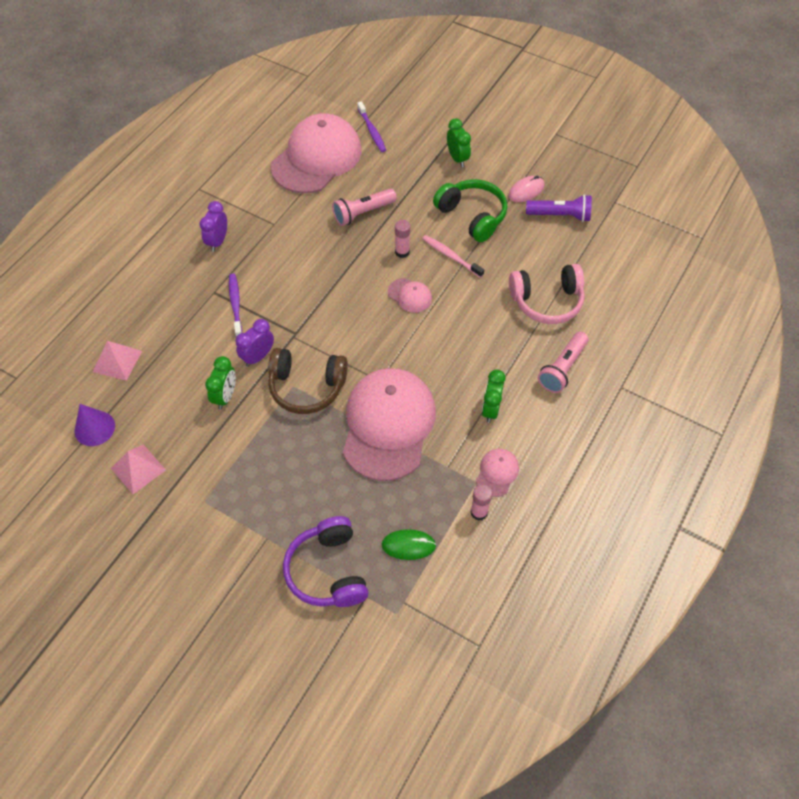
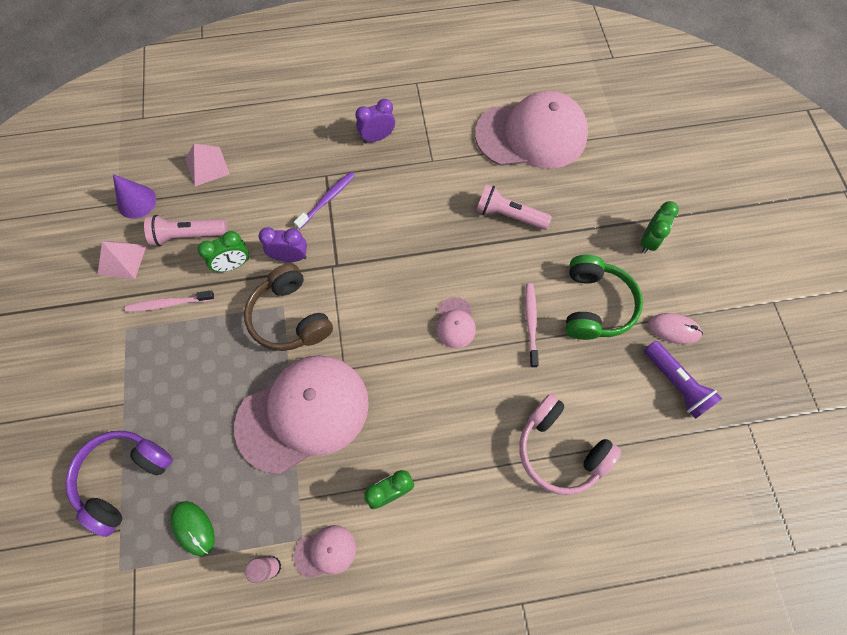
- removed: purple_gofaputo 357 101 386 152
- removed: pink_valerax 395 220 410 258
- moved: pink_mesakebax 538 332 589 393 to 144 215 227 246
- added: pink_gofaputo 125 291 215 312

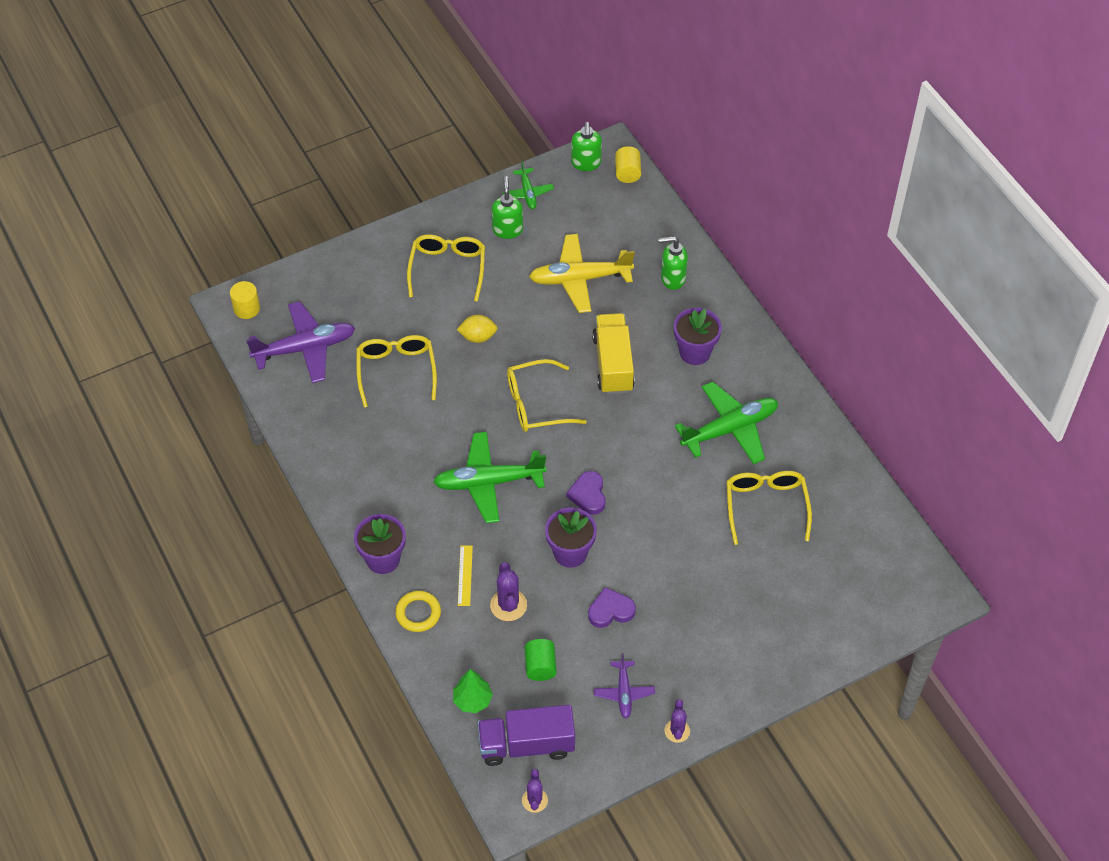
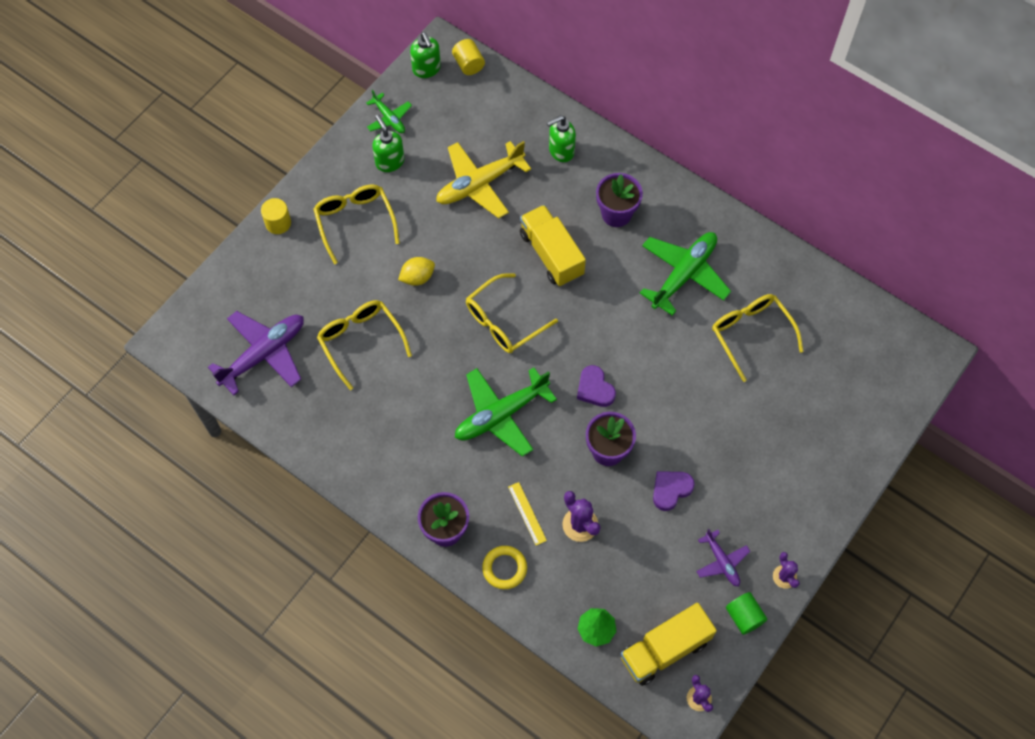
- moved: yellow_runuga 230 281 260 319 to 261 198 291 234
- moved: green_runuga 524 639 557 681 to 726 592 767 635
- recoloured: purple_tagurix 478 705 575 766 to yellow_tagurix 620 603 717 686

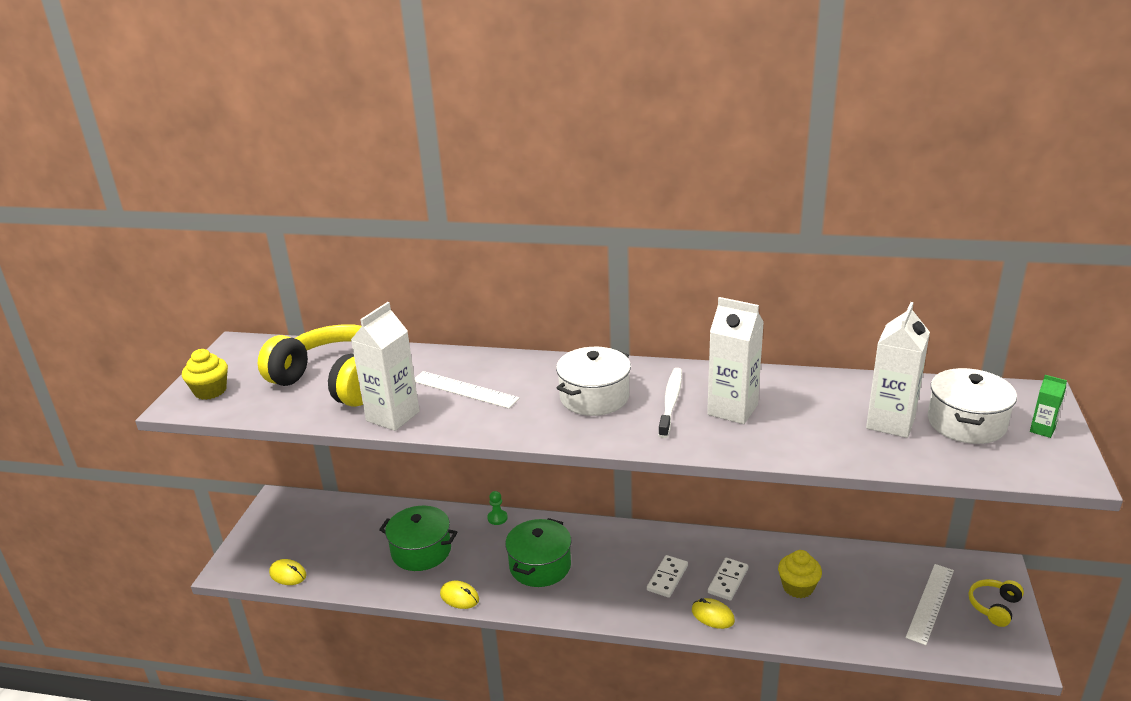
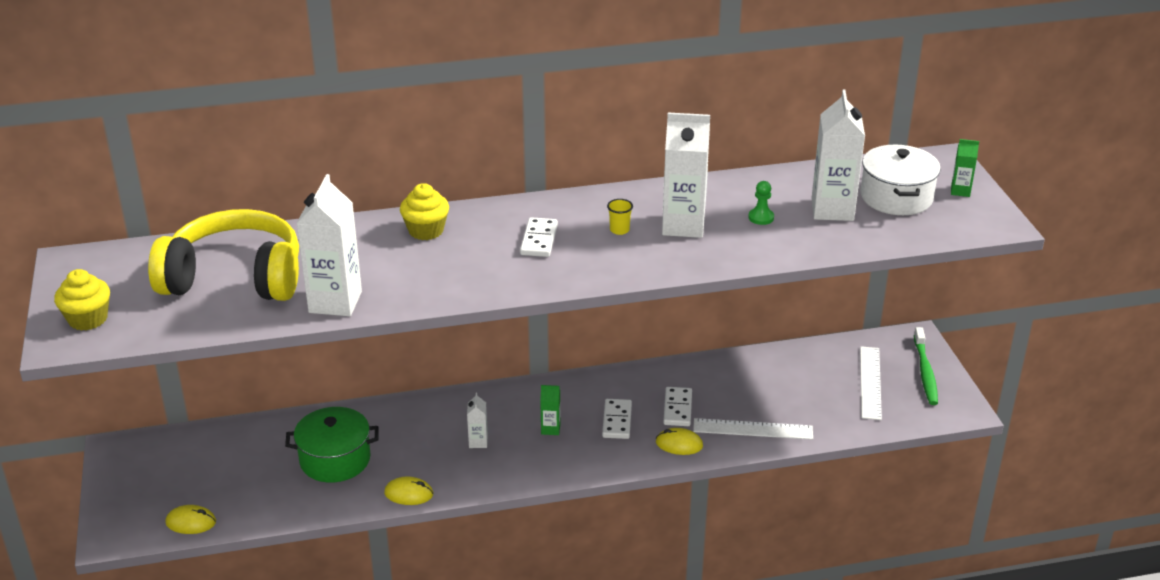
- replaced: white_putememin 556 347 631 416 to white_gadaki 520 217 558 257
- replaced: white_gofaputo 658 368 682 438 to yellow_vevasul 607 199 633 235
- moved: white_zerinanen 415 371 520 409 to 693 418 813 440
- moved: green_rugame 487 491 508 525 to 748 181 774 225
- replaced: green_putememin 505 518 572 587 to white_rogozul 467 393 488 448
- moved: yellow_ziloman 778 550 822 598 to 400 183 449 240
- replaced: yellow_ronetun 969 579 1024 627 to green_gofaputo 914 327 938 405
- added: green_rogozul 540 385 561 435

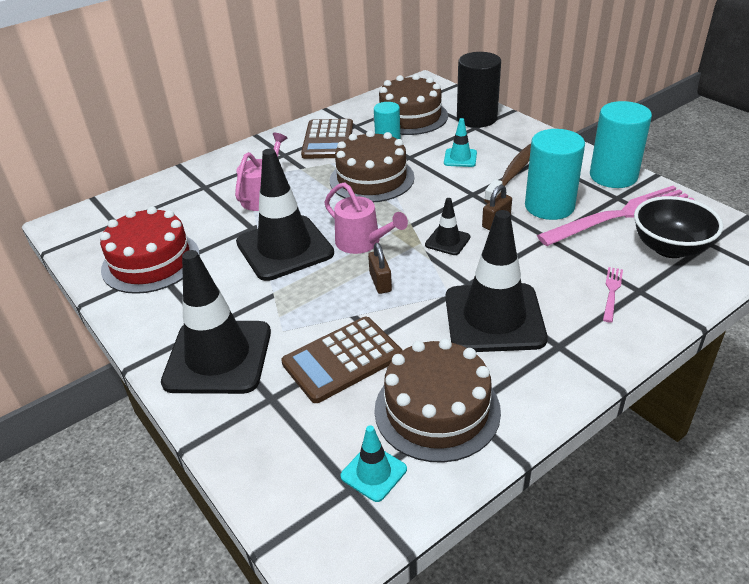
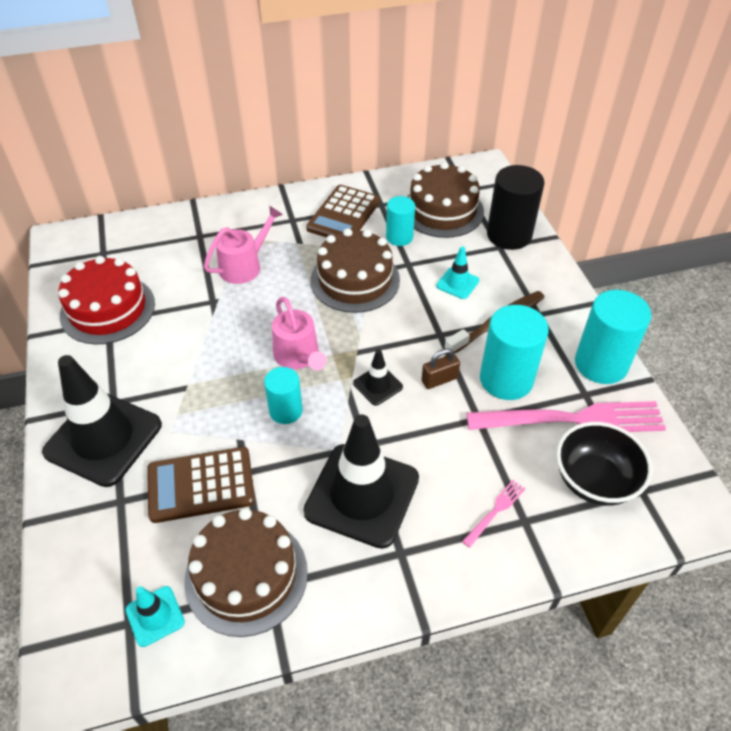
- removed: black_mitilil 236 149 334 281
- replaced: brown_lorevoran 368 243 392 294 to turquoise_runuga 264 367 303 424

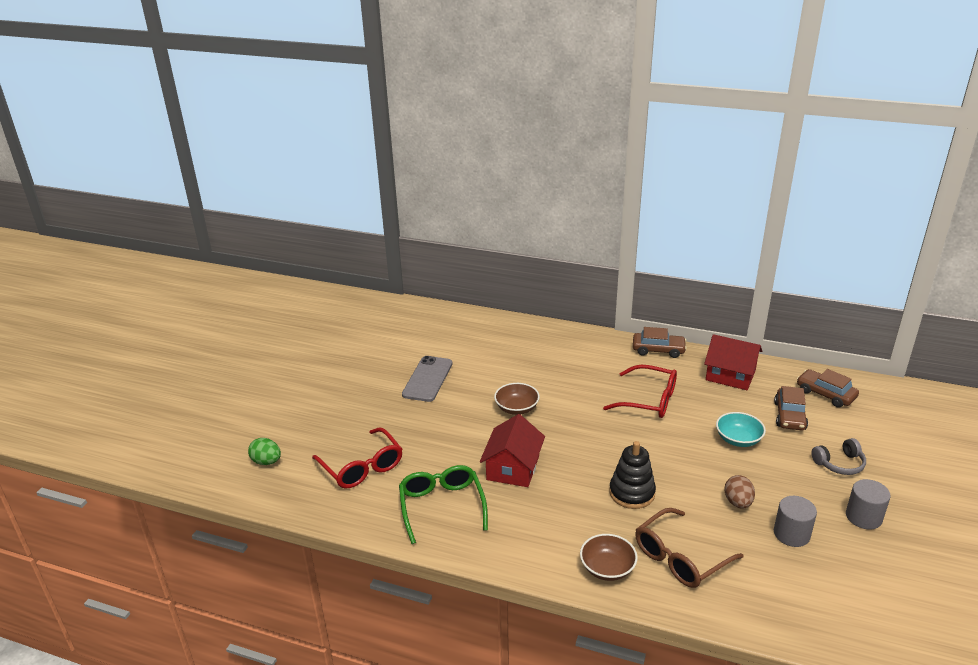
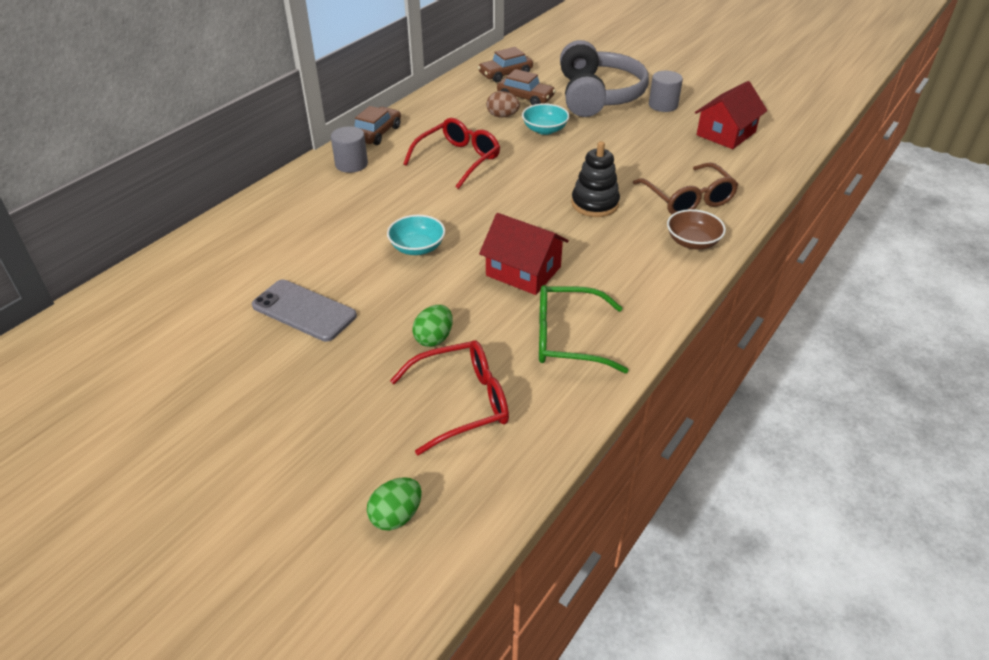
- moved: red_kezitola 704 334 762 390 to 695 81 767 149
- recoloured: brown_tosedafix 494 383 540 415 to turquoise_tosedafix 387 215 445 255
- resized: grey_ronetun 811 438 866 475 = 560 40 649 117 x2.30
- moved: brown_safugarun 725 475 755 509 to 486 91 520 118
- moved: grey_runuga 774 496 817 547 to 331 126 368 173
- added: green_safugarun 412 305 453 347

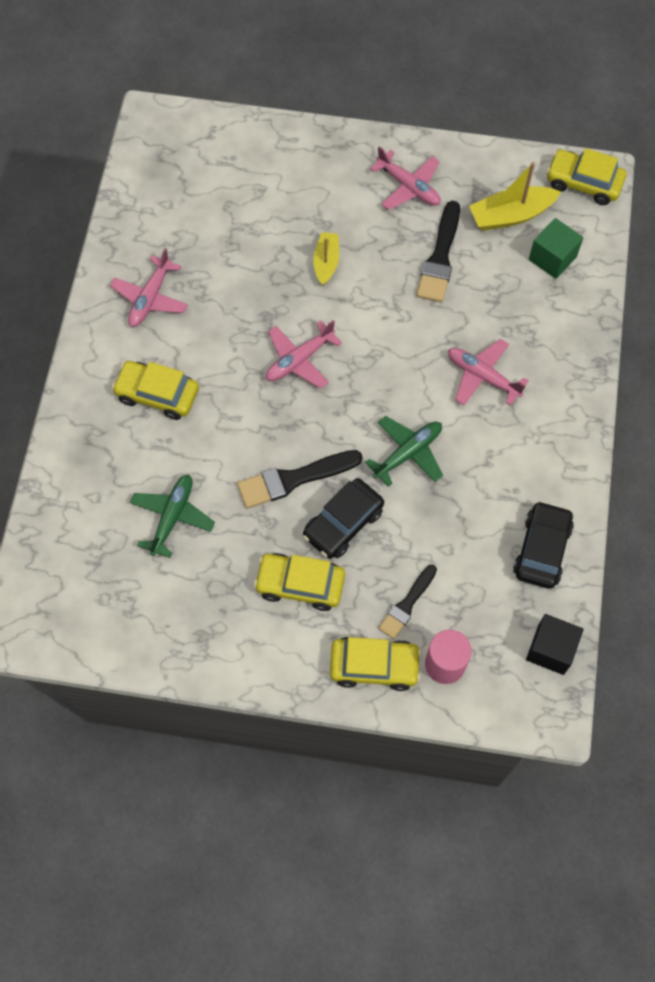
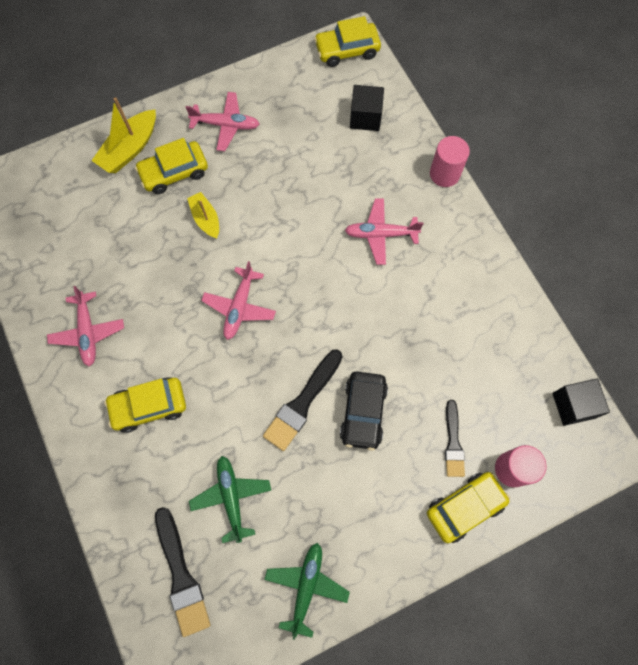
- moved: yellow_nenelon 469 162 561 231 to 91 97 156 173
- moved: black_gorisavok 417 201 460 302 to 155 507 210 637
- recoloured: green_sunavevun 529 218 583 279 to black_sunavevun 350 85 384 131
- moved: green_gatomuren 365 416 443 487 to 264 543 350 640
- removed: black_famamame 513 501 574 589
- moved: yellow_famamame 254 553 345 611 to 135 138 208 194
- added: pink_runuga 430 136 470 187

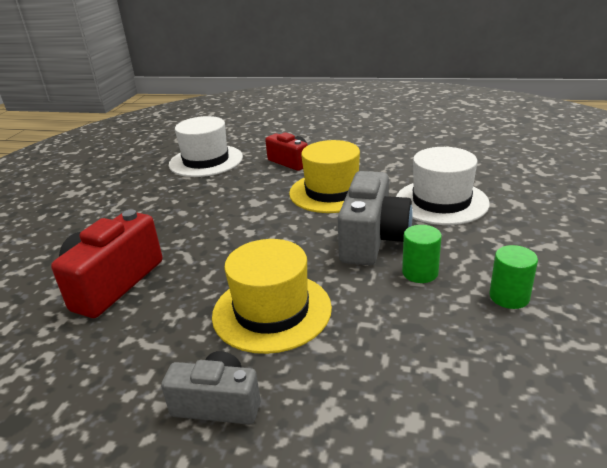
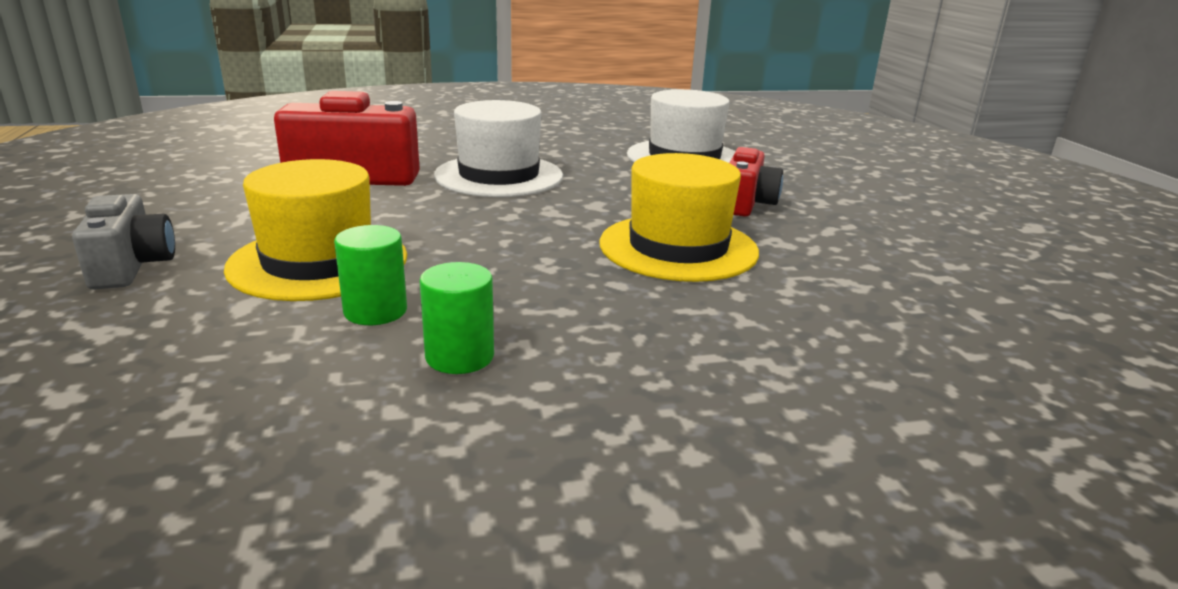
- moved: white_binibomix 396 147 490 225 to 434 100 563 197
- removed: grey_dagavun 338 171 413 265
- moved: green_runuga 489 245 538 309 to 334 225 407 325

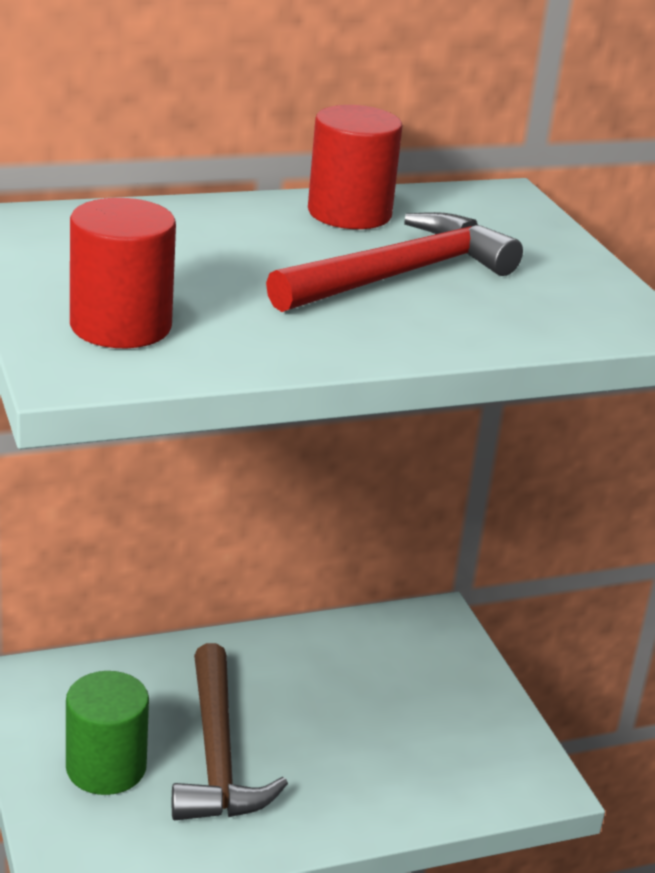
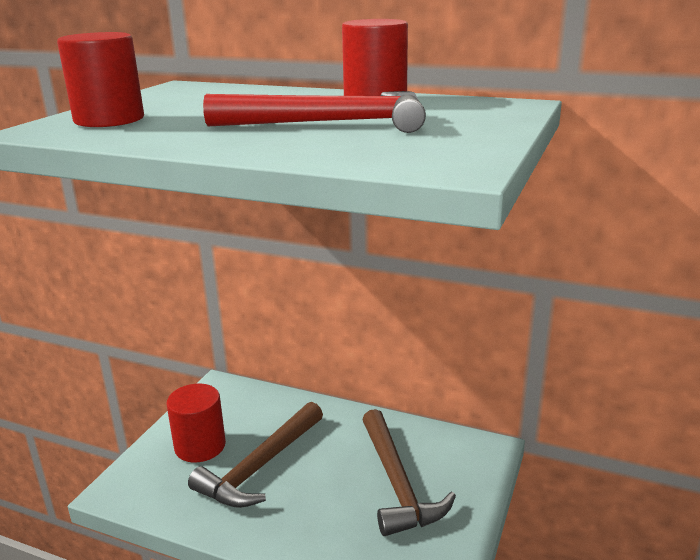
- recoloured: green_runuga 66 671 149 795 to red_runuga 167 384 226 462
- added: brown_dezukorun 362 409 456 536

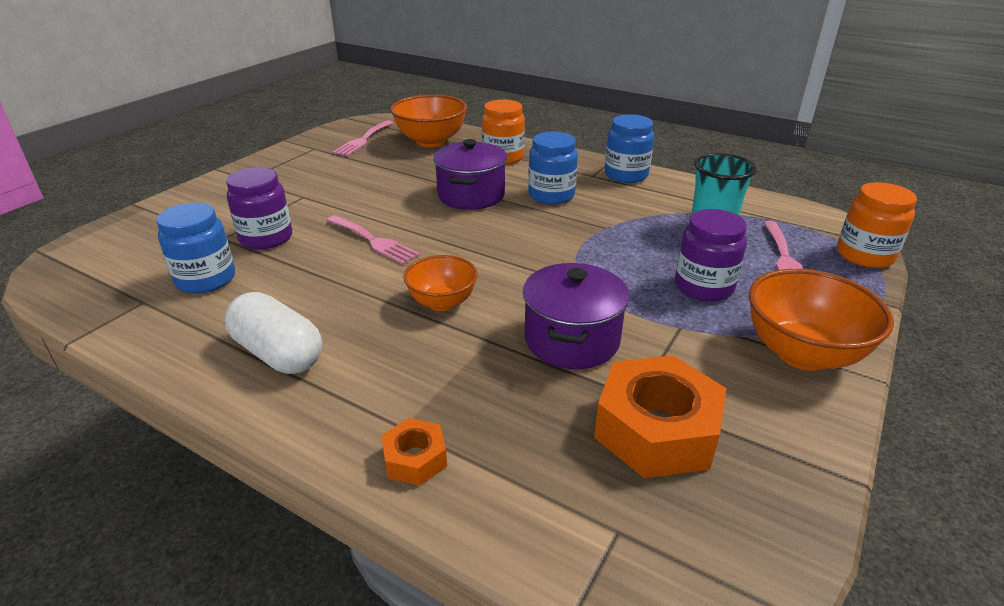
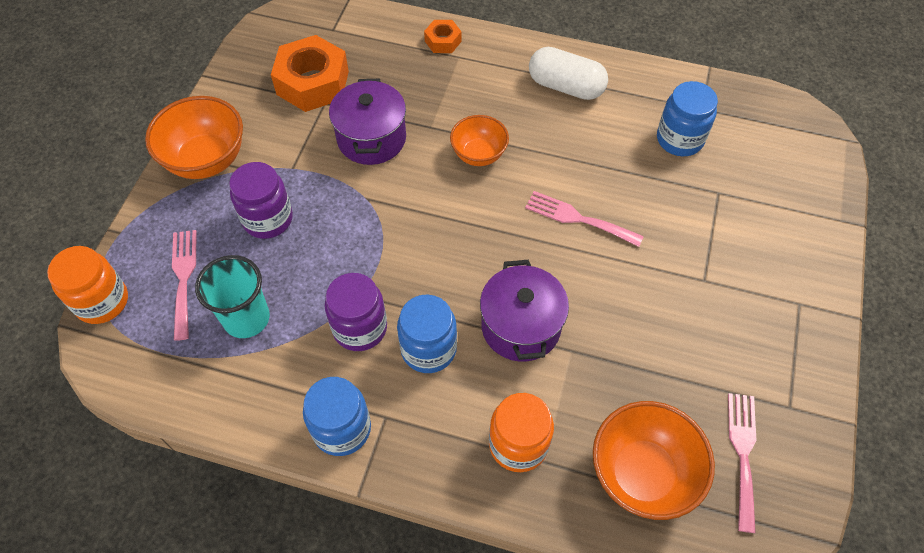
- moved: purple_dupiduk 226 167 292 250 to 325 273 387 351

